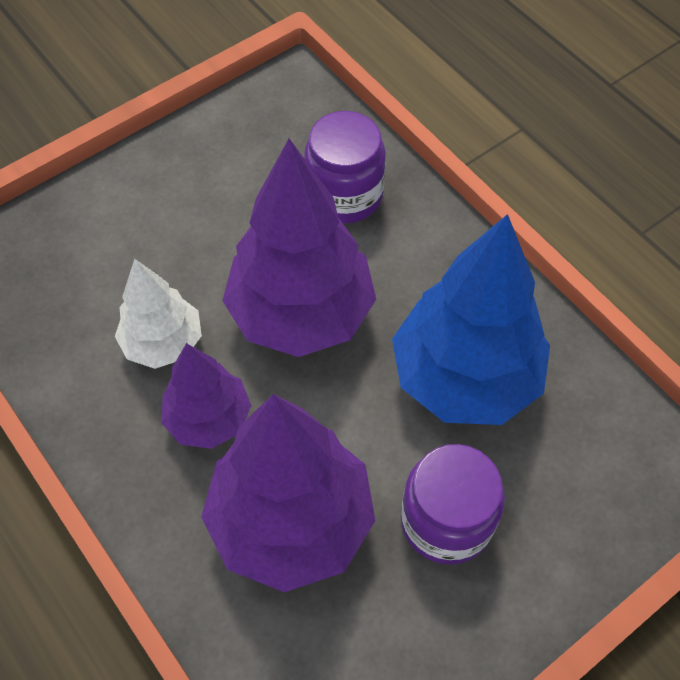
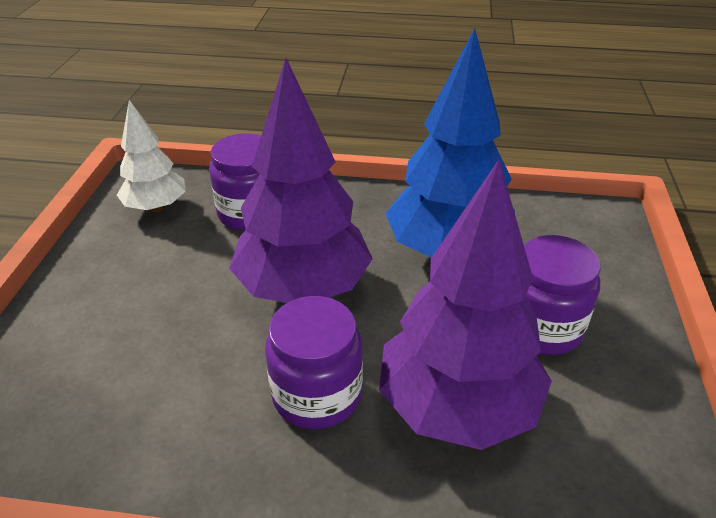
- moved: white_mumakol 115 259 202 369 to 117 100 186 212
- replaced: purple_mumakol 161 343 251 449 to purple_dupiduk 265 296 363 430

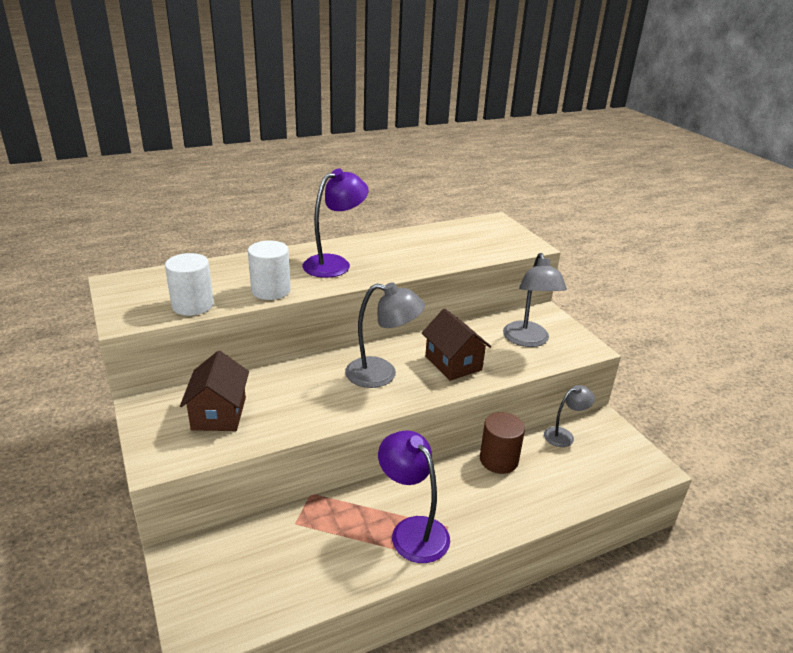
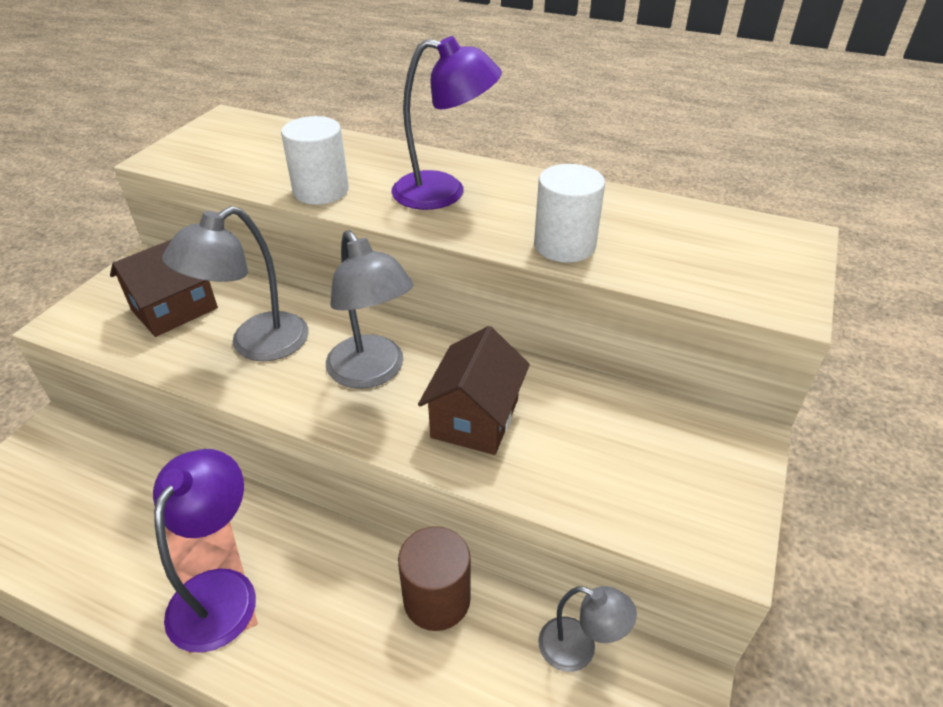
- moved: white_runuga 165 253 214 316 to 534 164 605 263
- moved: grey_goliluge 503 253 567 347 to 162 206 309 361

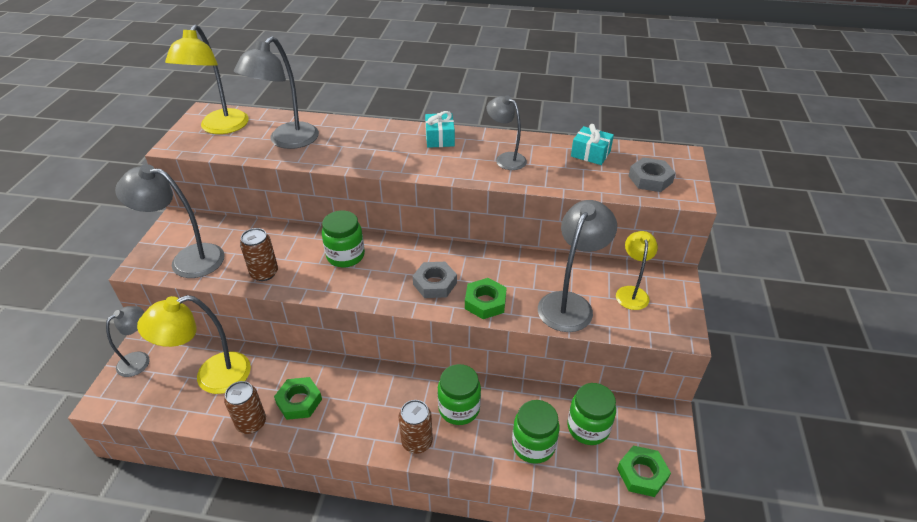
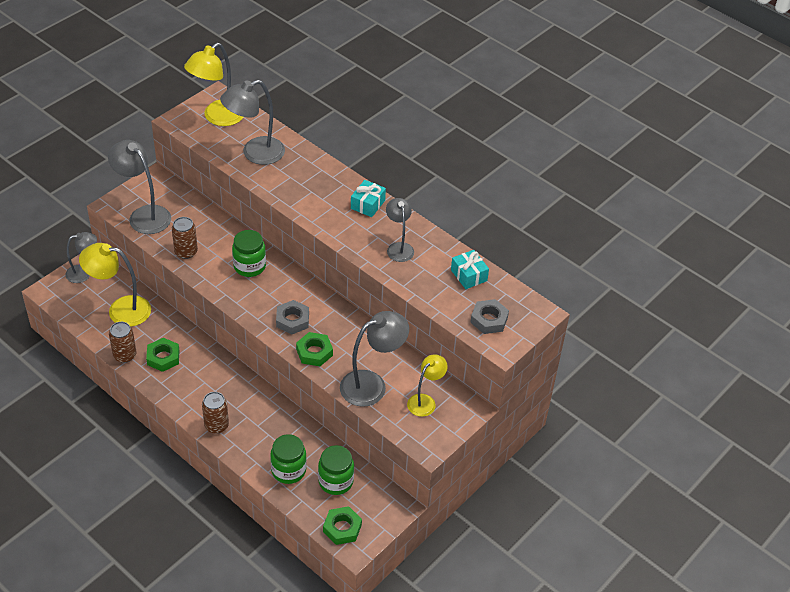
- removed: green_dupiduk 437 364 481 425

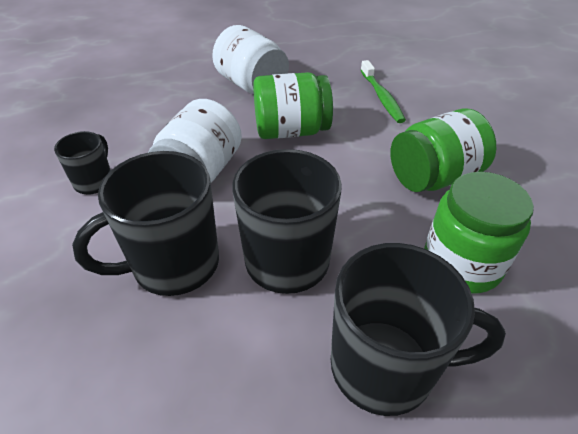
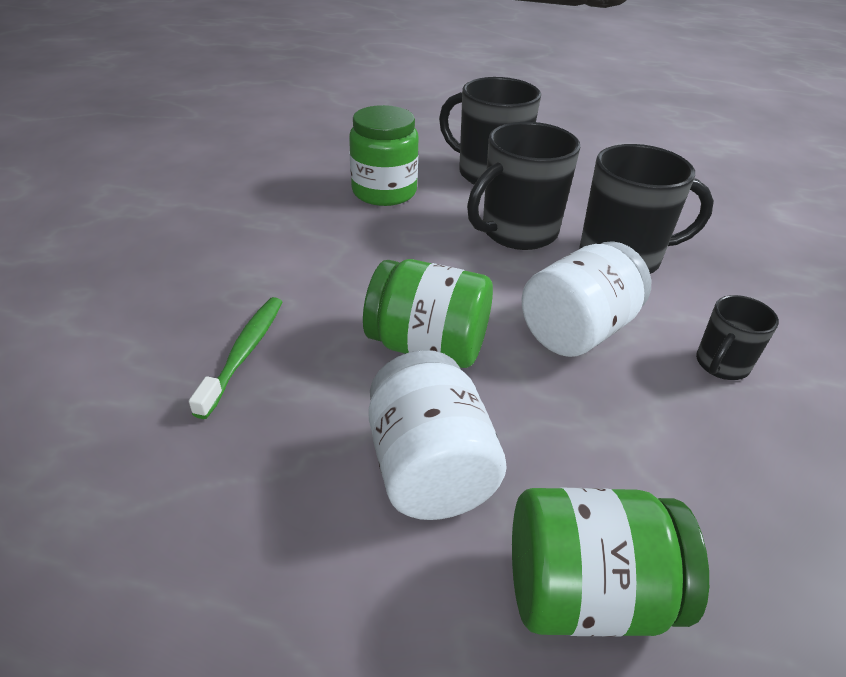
- moved: green_dupiduk 390 108 496 192 to 512 488 709 637

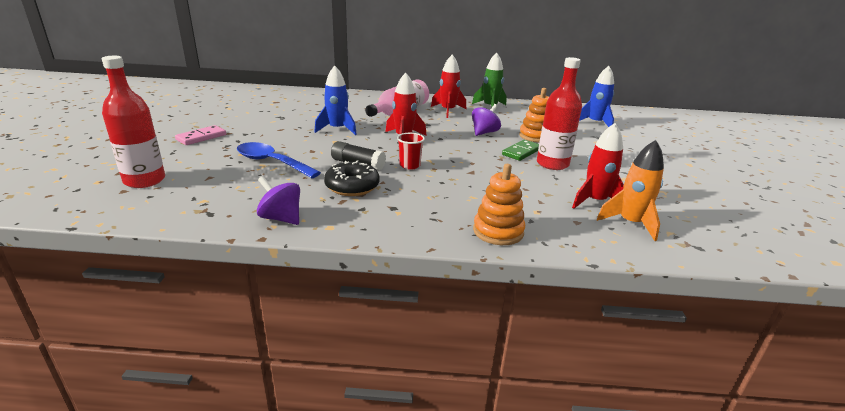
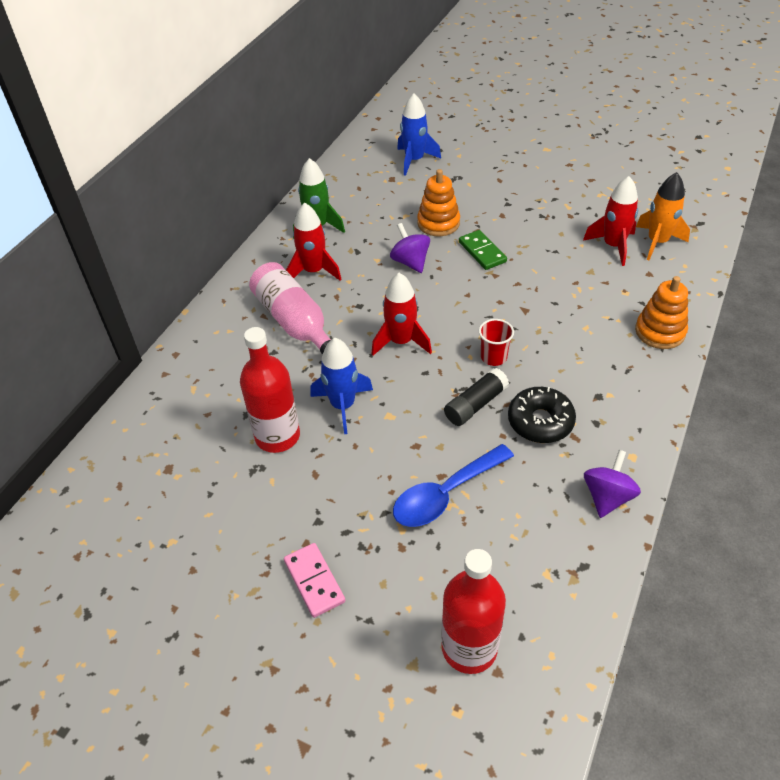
- moved: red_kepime 537 57 582 170 to 240 327 300 453
- turned: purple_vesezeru 257 176 300 225 = 584 450 641 518 150 degrees clockwise

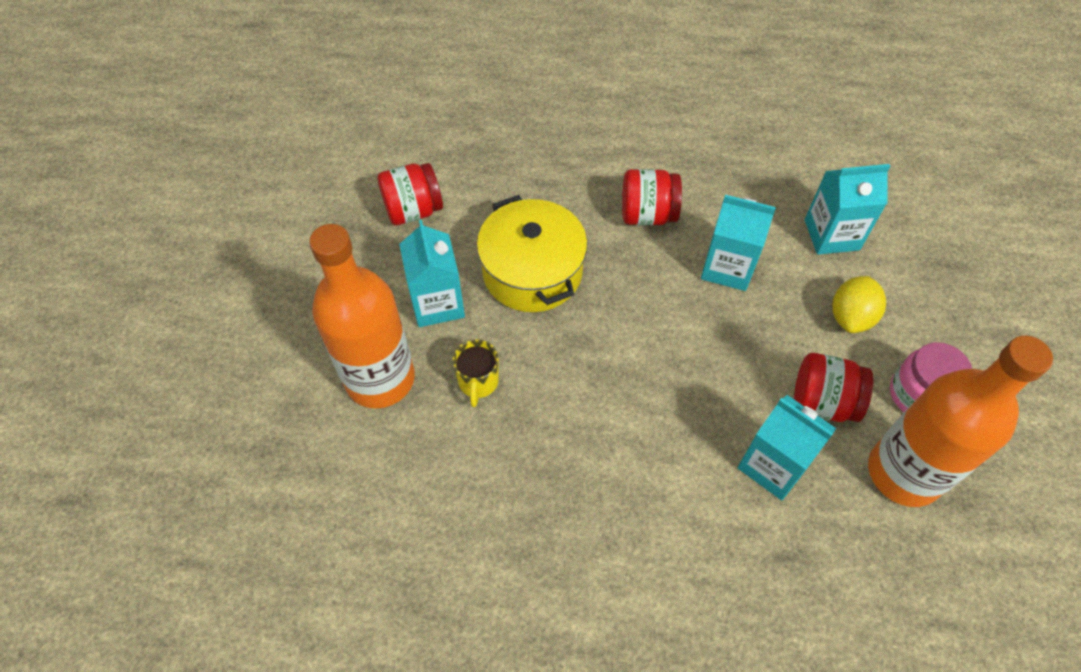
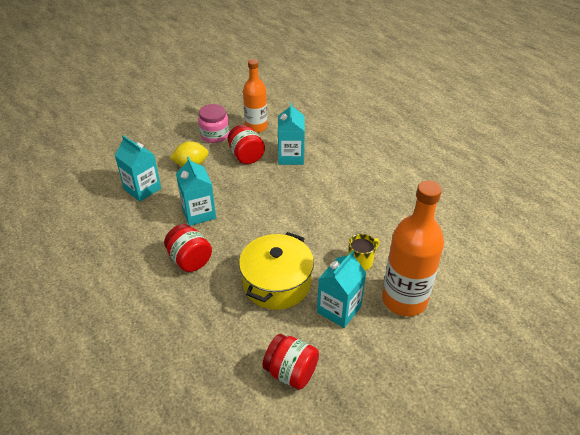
- resized: orange_kepime 868 336 1053 507 = 243 59 267 133 x0.66

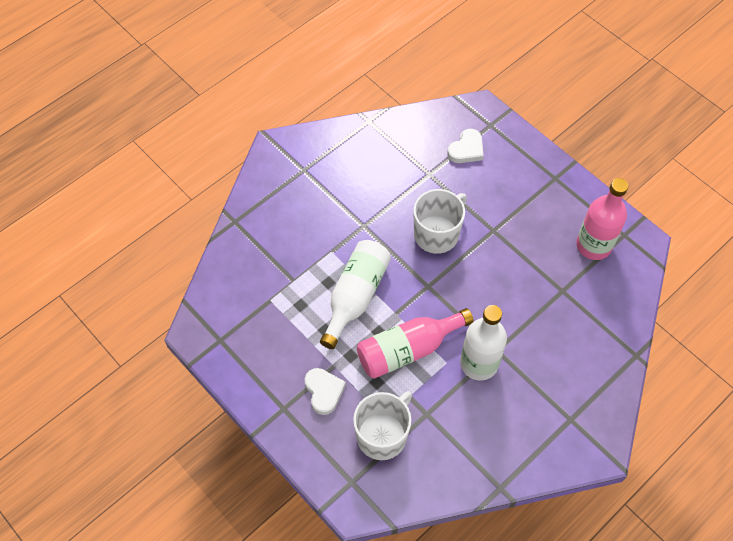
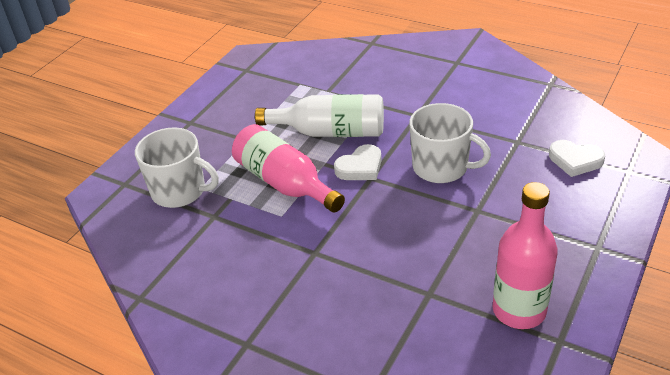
- removed: white_kepime 460 305 507 381
- moved: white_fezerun 304 368 346 415 to 334 144 382 180

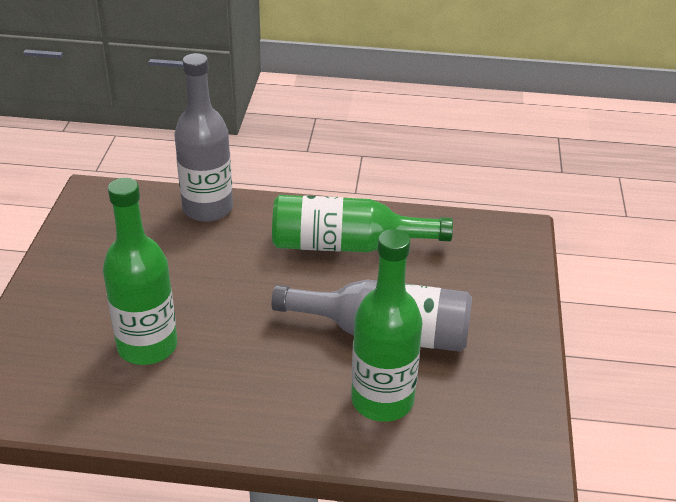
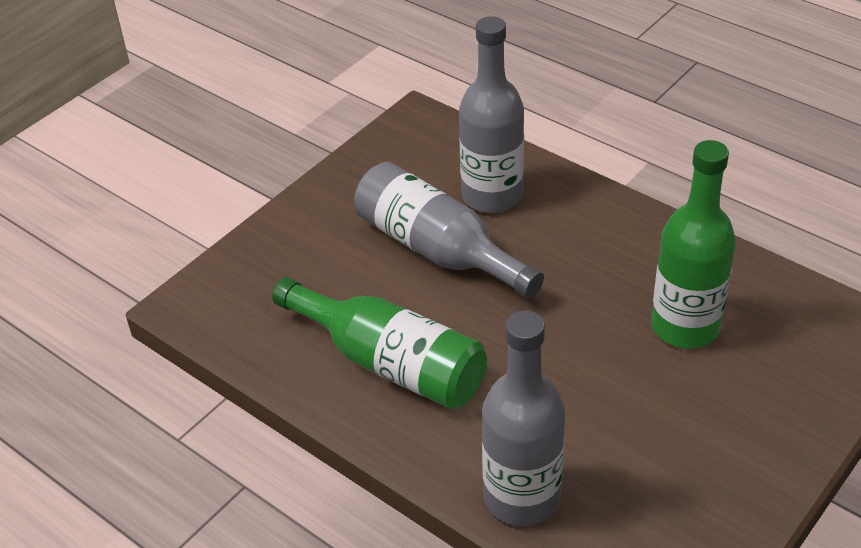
- recoloured: green_kepime 351 229 422 422 to grey_kepime 459 16 524 213

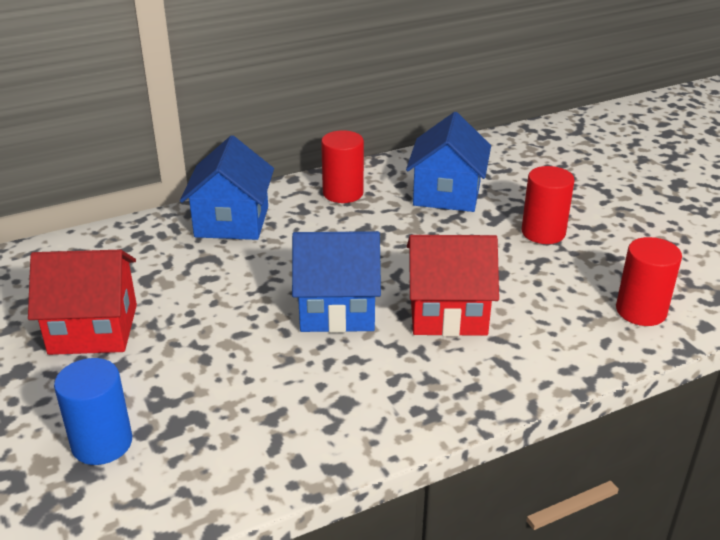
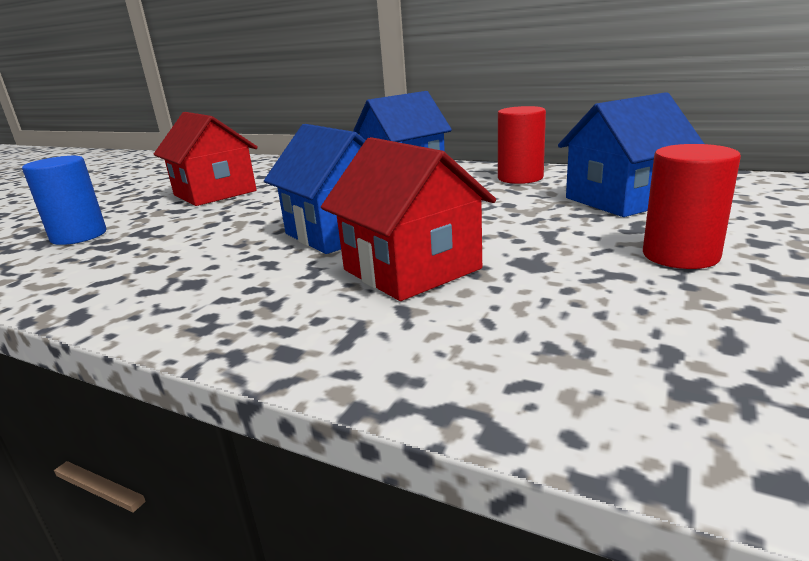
- removed: red_runuga 616 237 682 326

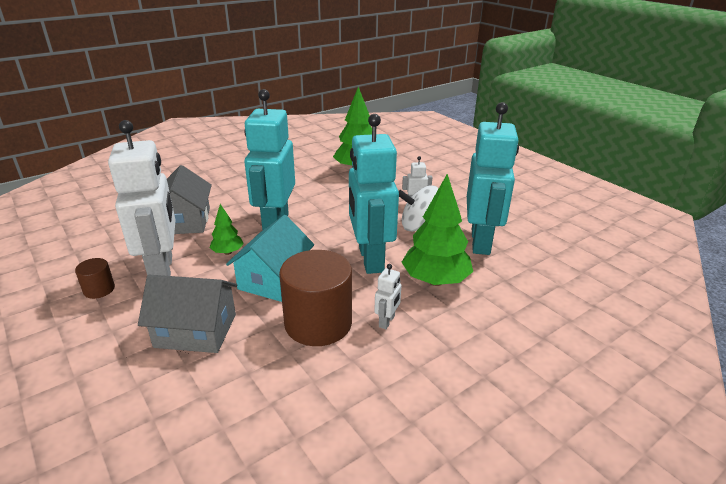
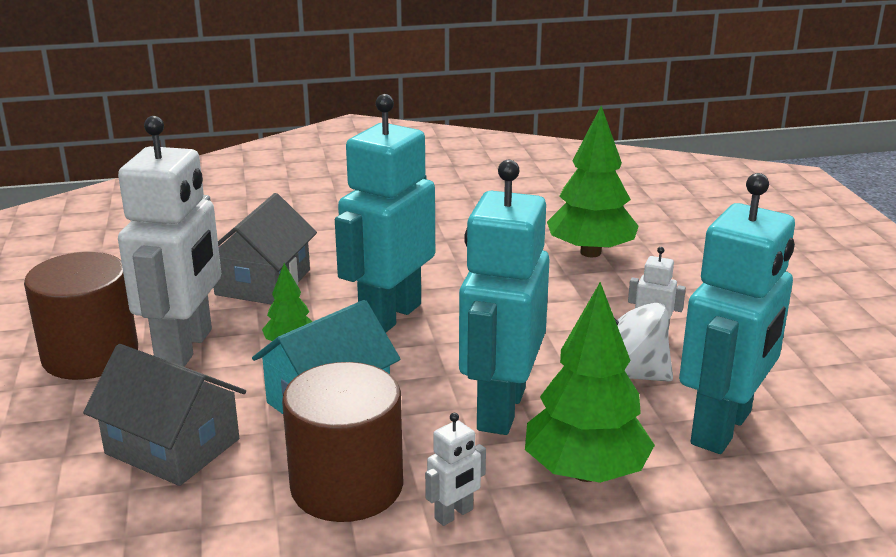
- resized: brown_runuga 75 258 115 299 = 24 252 138 380 x2.14

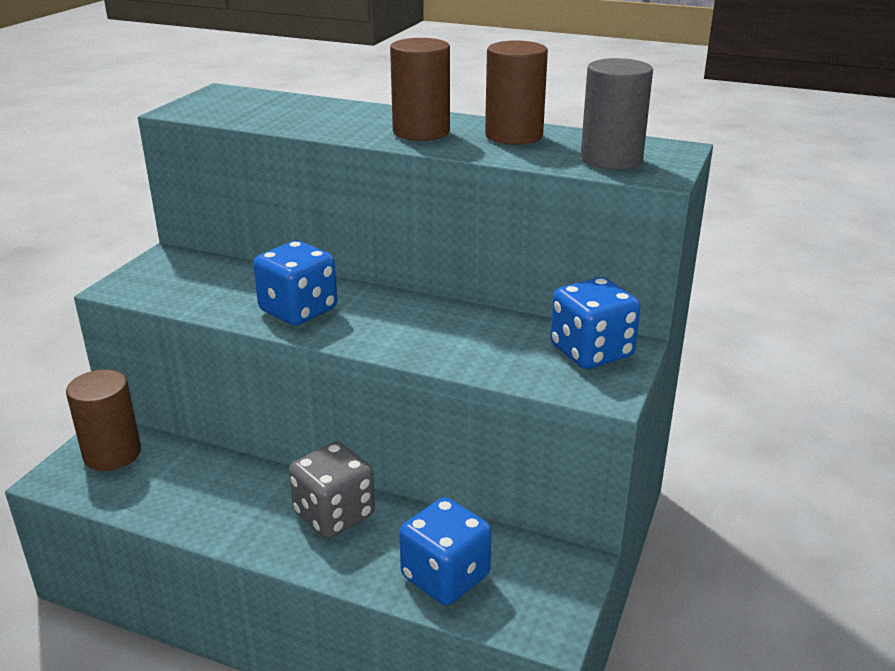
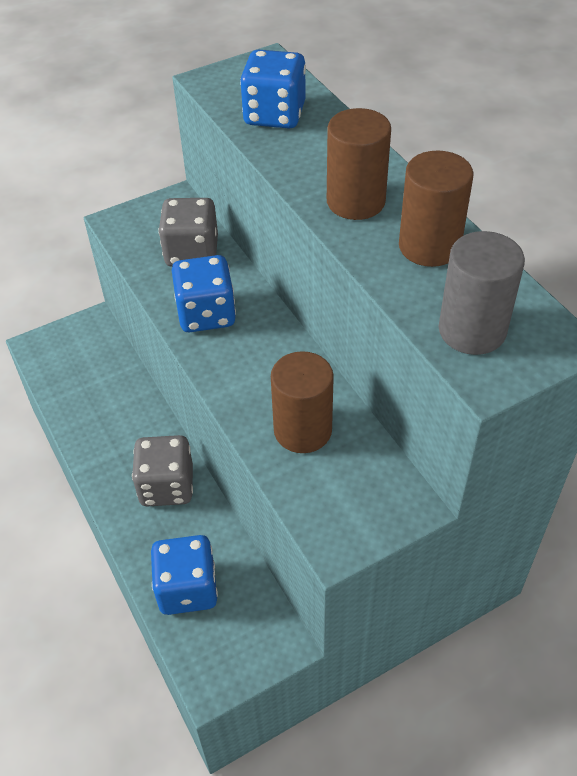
- moved: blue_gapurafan 550 277 640 369 to 240 50 306 129
- moved: brown_runuga 66 370 141 471 to 271 351 334 453
- added: grey_gapurafan 158 198 218 267

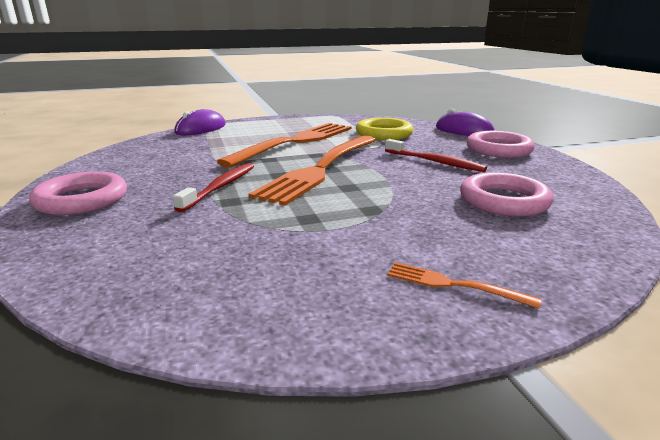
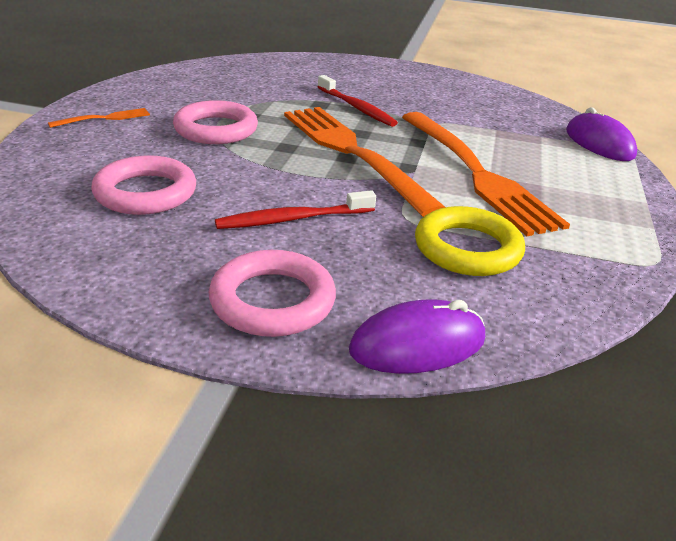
- moved: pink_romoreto 29 171 127 215 to 173 100 258 144

